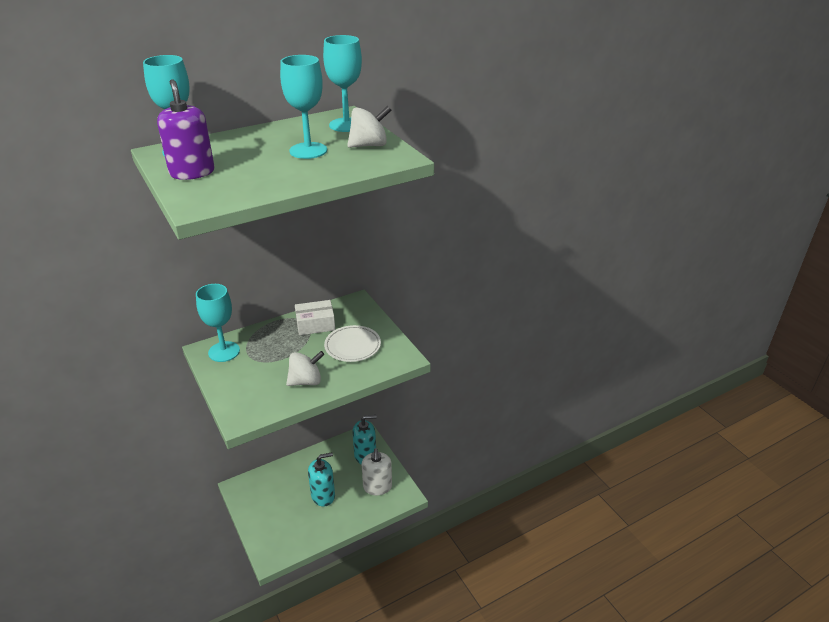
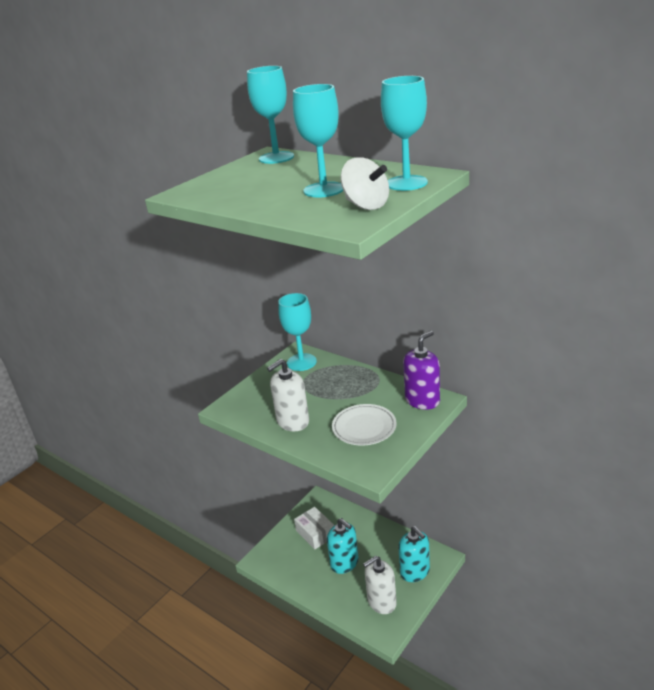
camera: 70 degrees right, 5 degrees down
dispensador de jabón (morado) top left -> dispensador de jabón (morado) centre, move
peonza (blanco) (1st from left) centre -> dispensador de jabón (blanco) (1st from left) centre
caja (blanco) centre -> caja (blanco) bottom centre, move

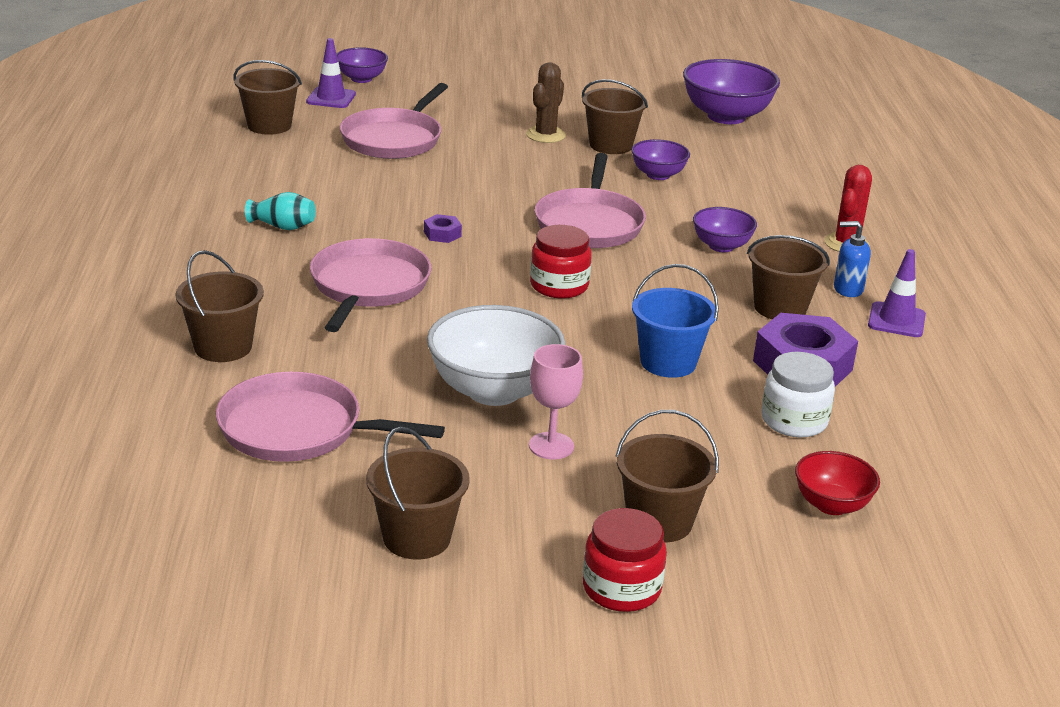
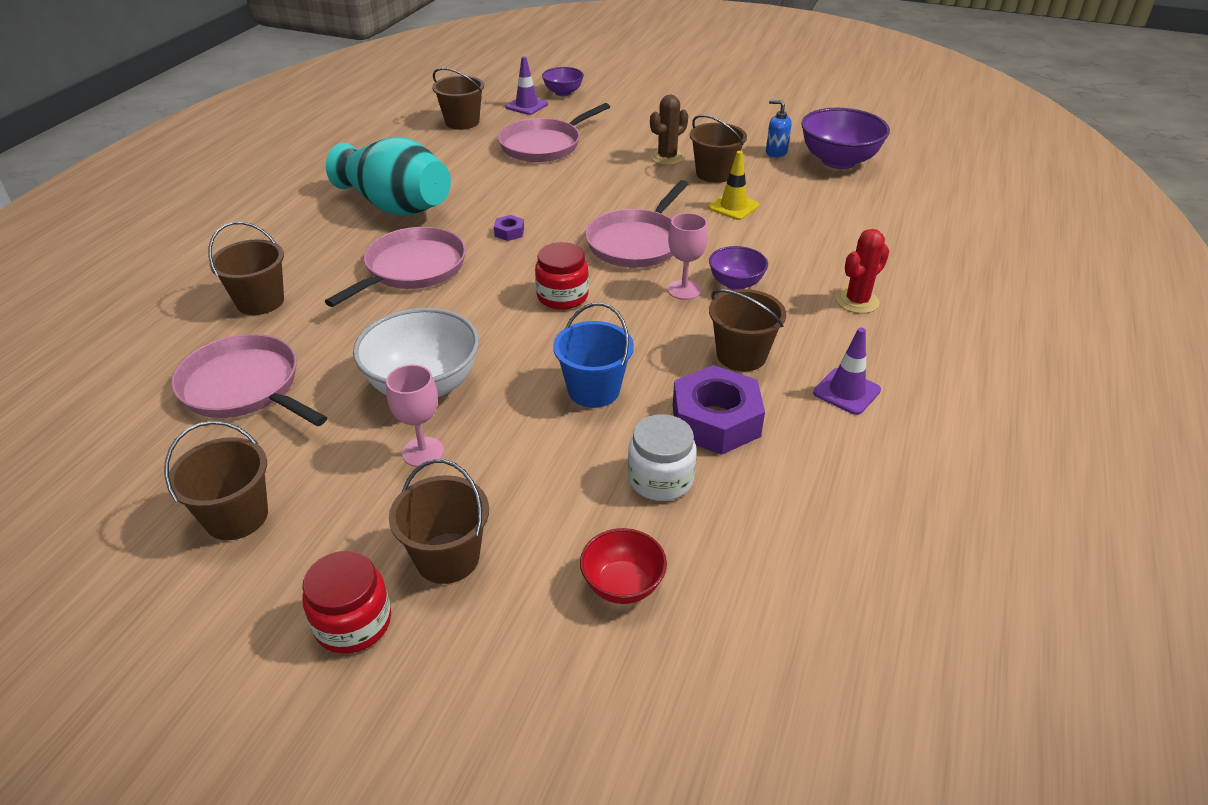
camera: 25 degrees right, 10 degrees up
florero (turquesa) top left, x2.44
cuenco (morado) (2nd from left) top centre -> cono de tráfico (amarillo) top centre
dispensador de jabón (azul) middle right -> dispensador de jabón (azul) top centre, move
none -> copa (rosa) (2nd from left) top centre

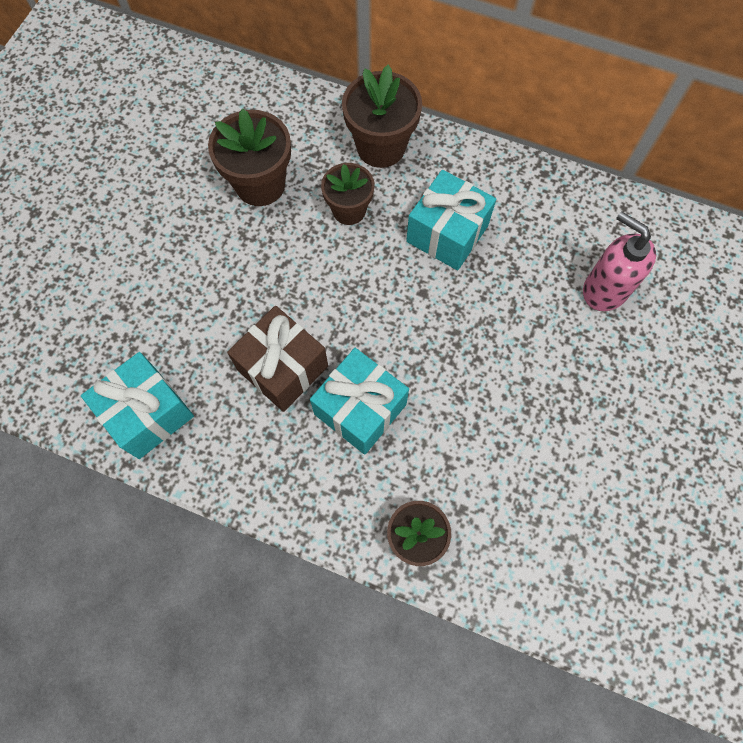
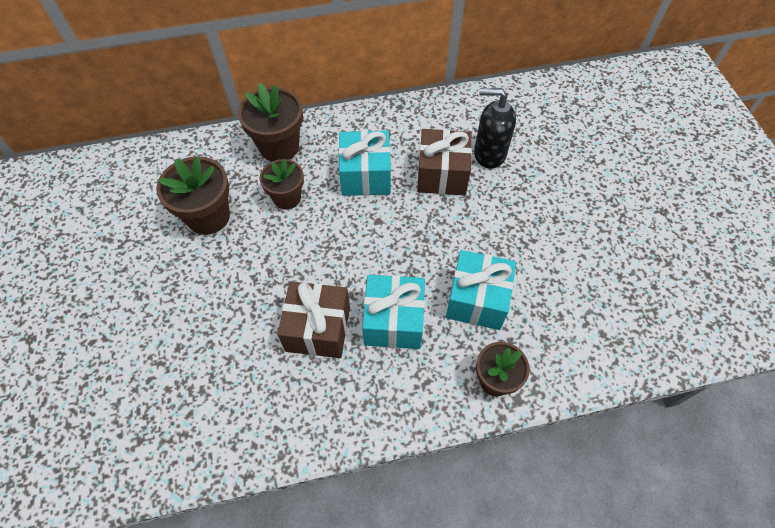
camera: 35 degrees left, 10 degrees down
regalo (turquesa) (1st from left in the first image) middle left -> regalo (turquesa) (3rd from left) centre, move
dispensador de jabón (rosa) middle right -> dispensador de jabón (negro) top centre
none -> regalo (marrón) (2nd from left) top centre

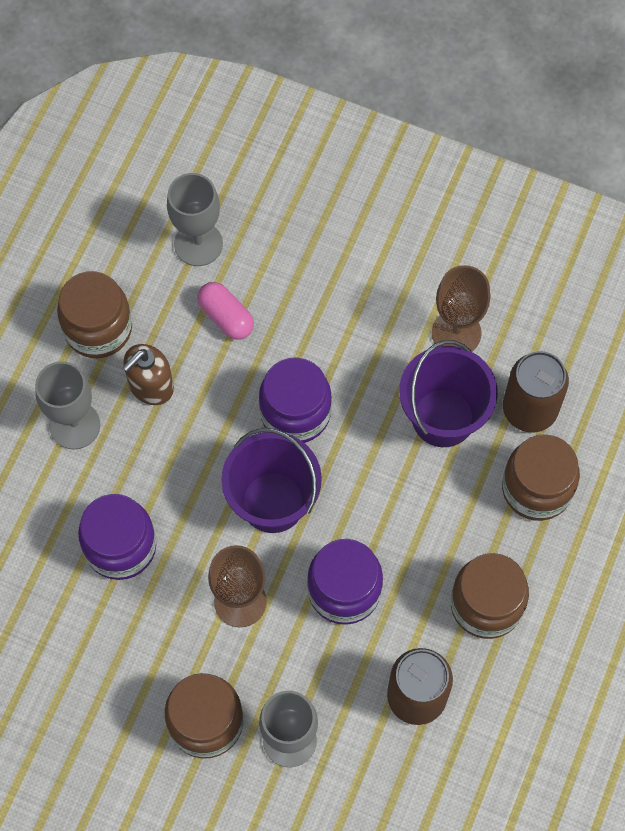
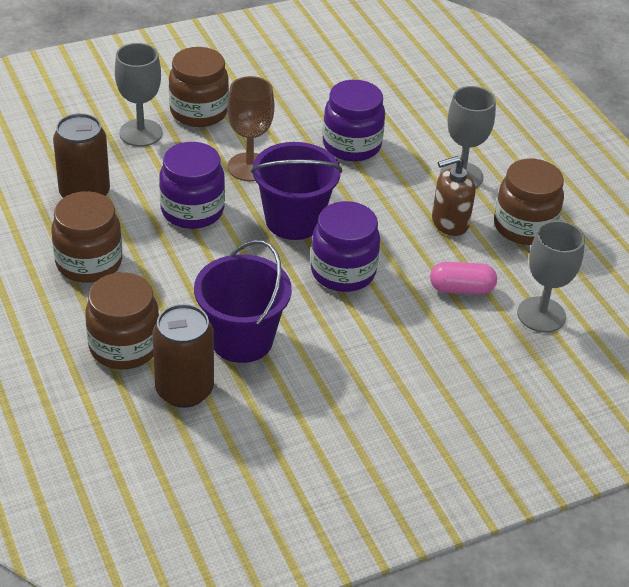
camera: 130 degrees right, 25 degrees down
dispensador de jabón (marrón) middle left -> dispensador de jabón (marrón) middle right, 105 degrees counterclockwise
copa (marrón) (2nd from left) middle right -> none

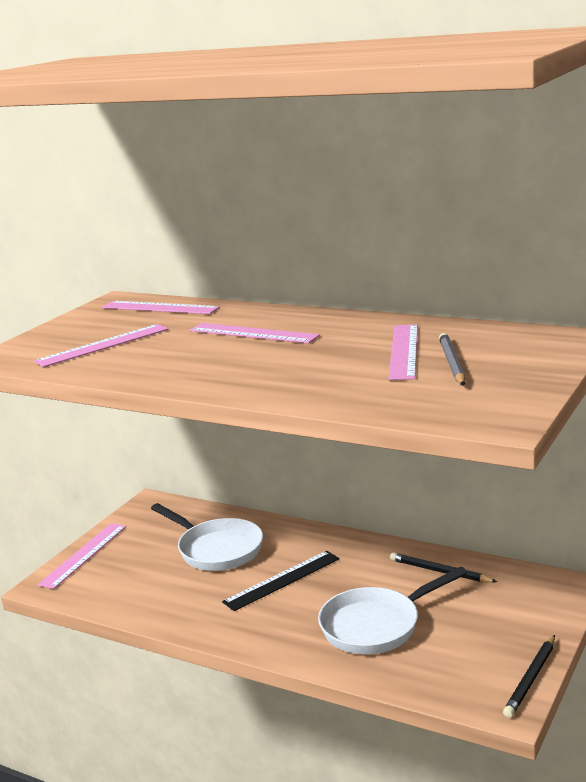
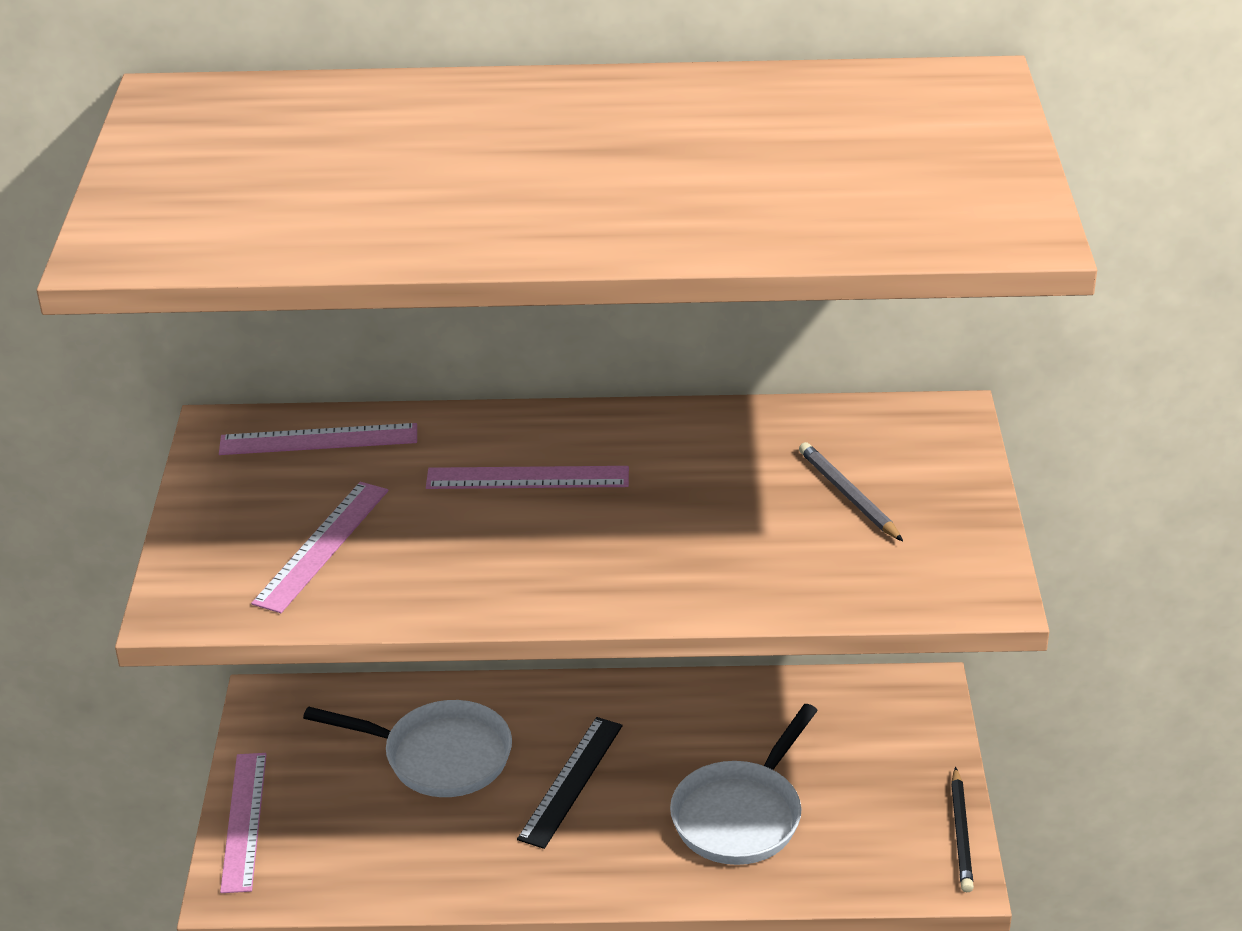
camera: 30 degrees left, 15 degrees up
regla (rosa) (5th from left) middle right -> none
lápiz (negro) (1st from left) bottom right -> none

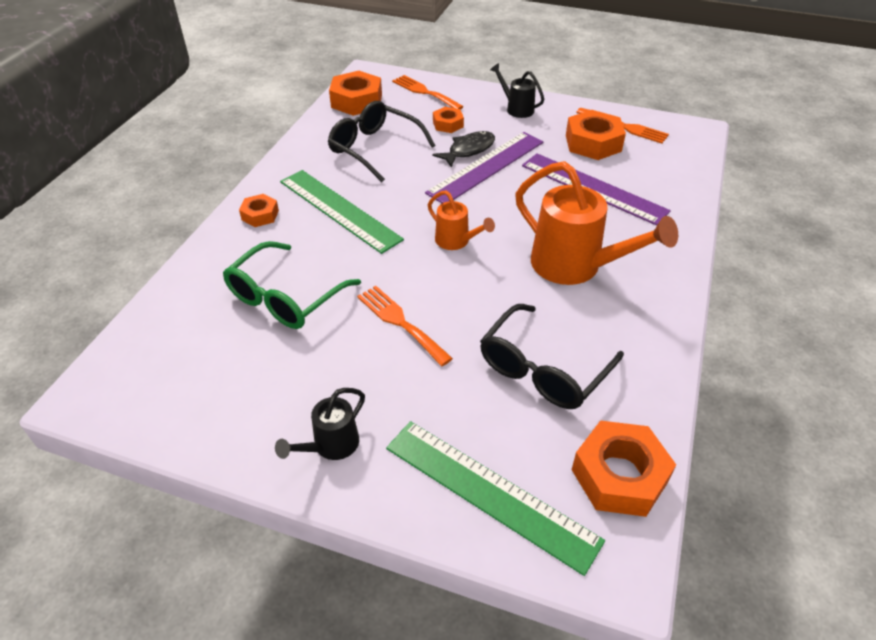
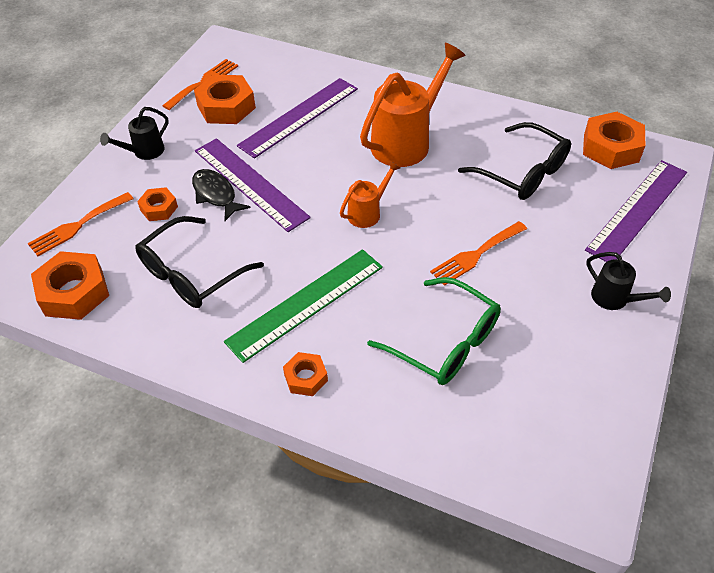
camera: 85 degrees left, 5 degrees up
regla (verde) (2nd from left) bottom centre -> regla (morado) (3rd from left) middle right

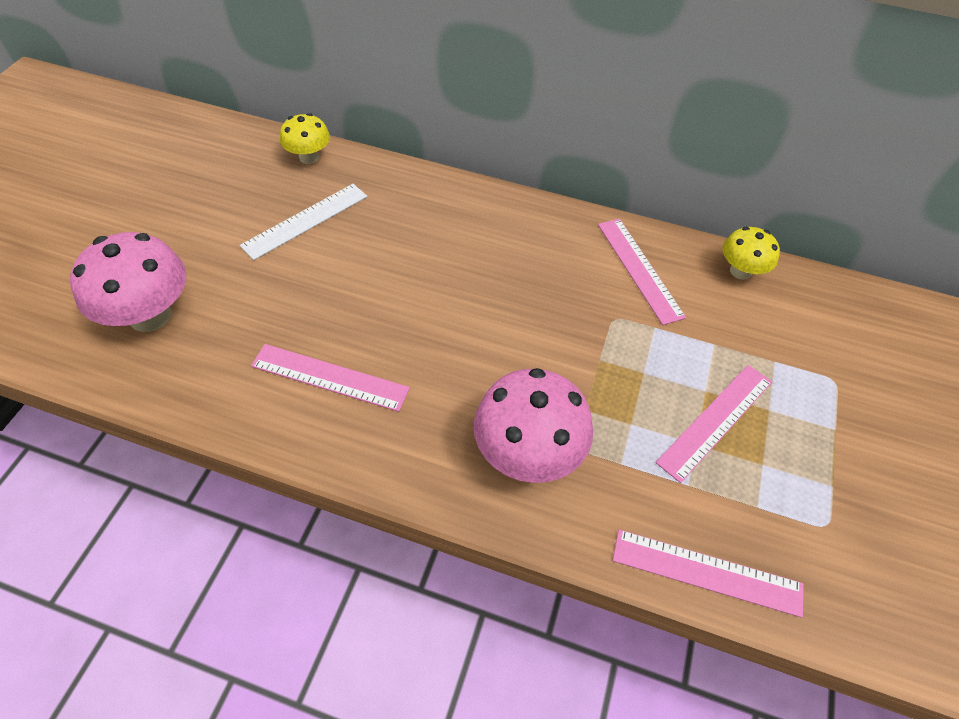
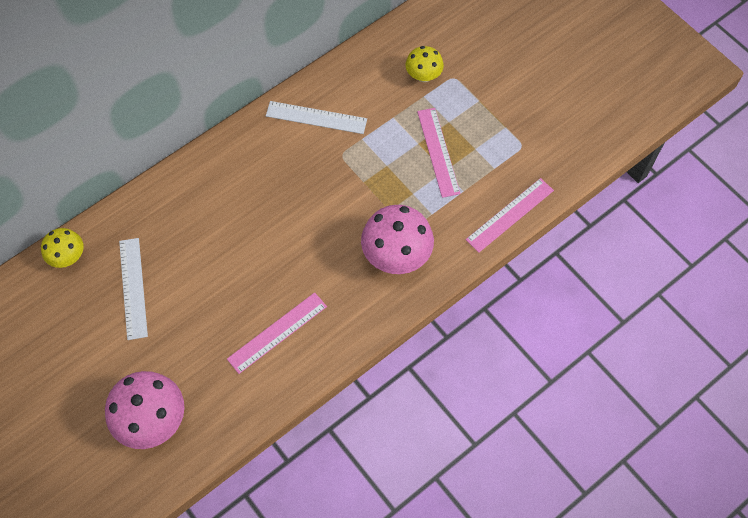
camera: 55 degrees left, 10 degrees up
regla (rosa) (2nd from left) middle right -> regla (blanco) (2nd from left) top centre
seta (amarillo) (2nd from left) middle right -> seta (amarillo) (2nd from left) top centre, move

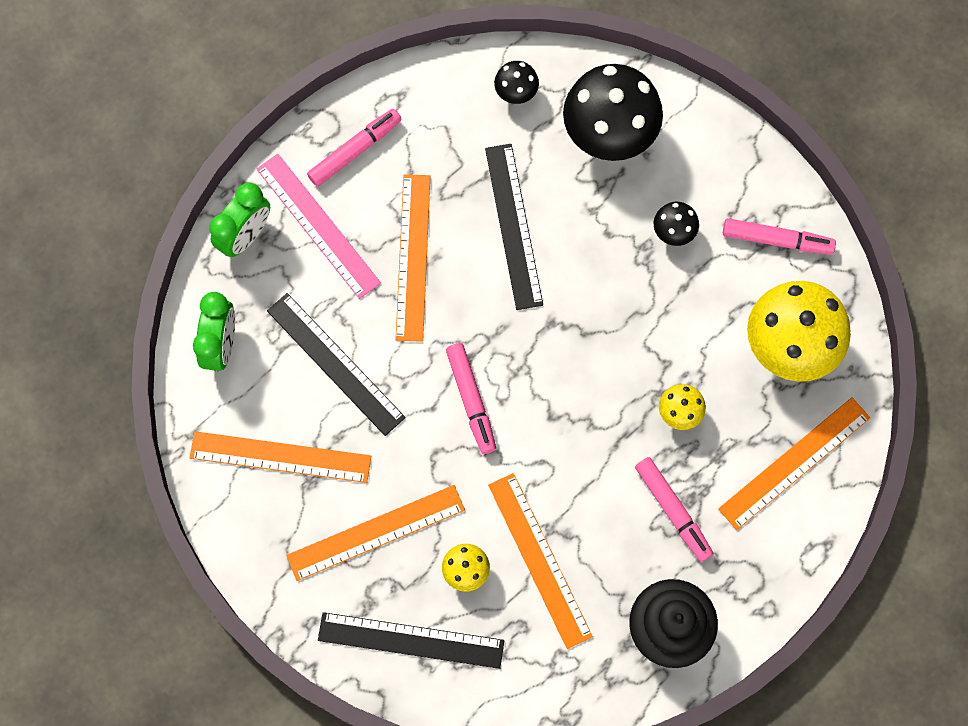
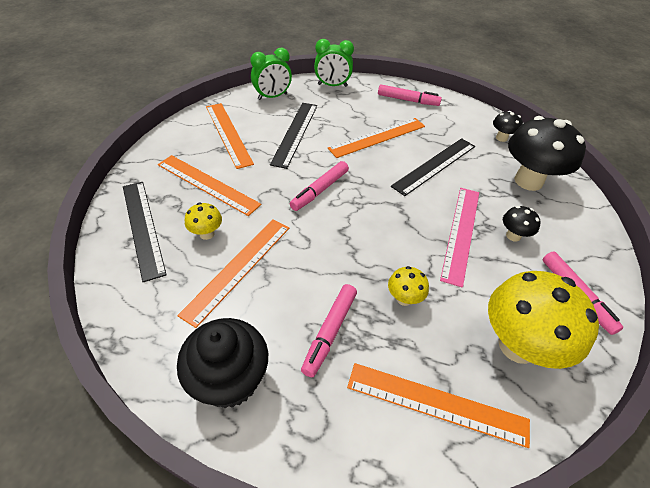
camera: 55 degrees right, 25 degrees down
regla (rosa) top left -> regla (rosa) middle right, move

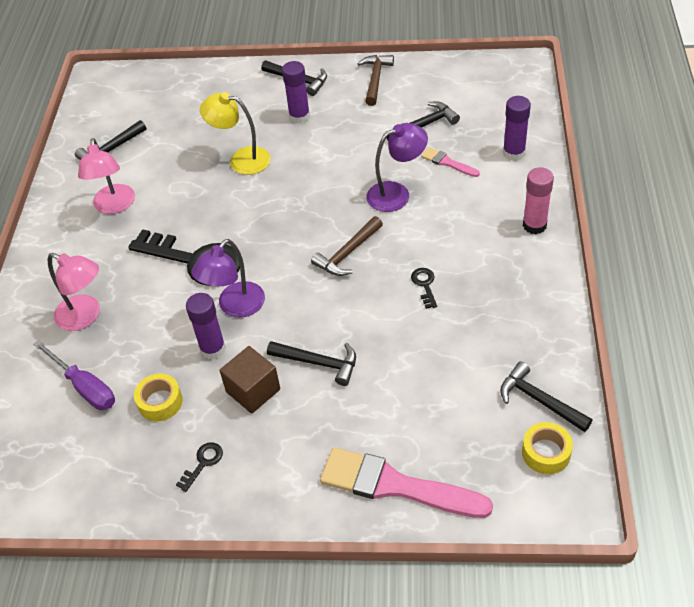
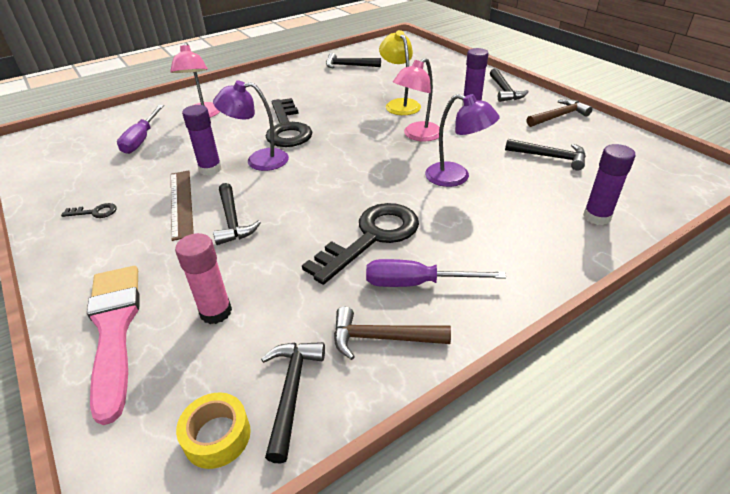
camera: 50 degrees right, 10 degrees down
lámpara (rosa) (2nd from left) top left -> lámpara (rosa) (2nd from left) top centre, move
cinta adhesiva (amarillo) (1st from left) middle left -> none
cubo (marrón) centre -> regla (marrón) middle left
martillo (marrón) (1st from left) centre -> martillo (marrón) (1st from left) bottom centre, move
llave (negro) (3rd from left) centre, x2.40
pincel (rosa) (2nd from left) top centre -> none
barra de pegamento (rosa) top right -> barra de pegamento (rosa) middle left, move
none -> destornillador (morado) (2nd from left) centre

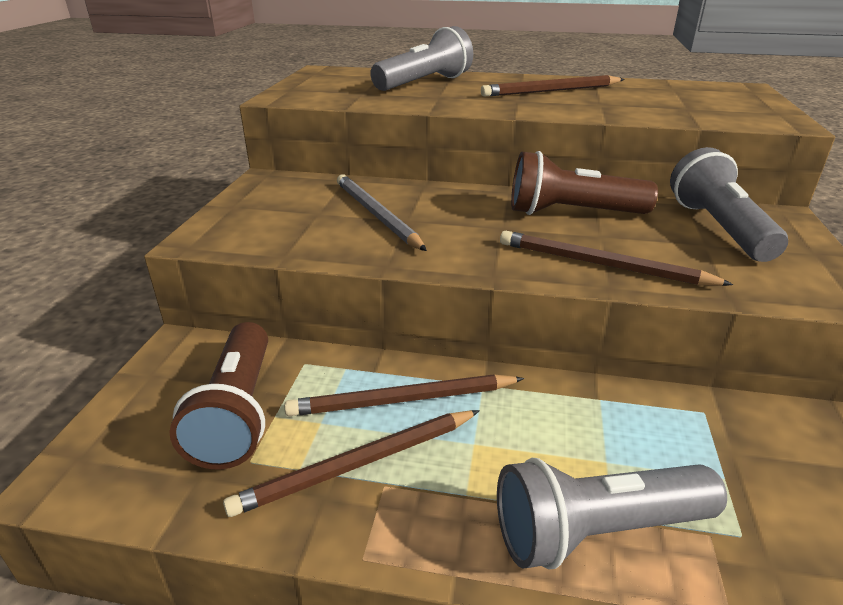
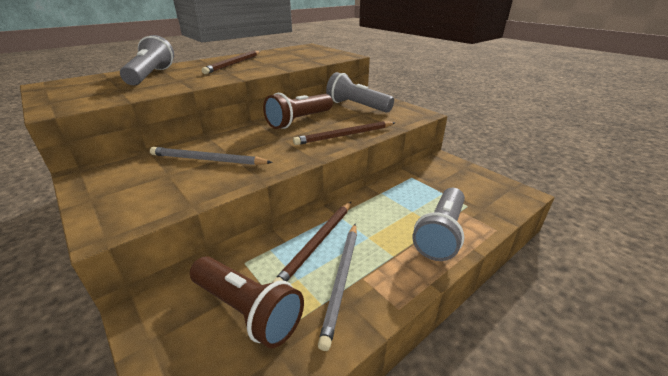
camera: 50 degrees left, 0 degrees up
lápiz (marrón) (1st from left) bottom centre -> lápiz (gris) (2nd from left) bottom centre

